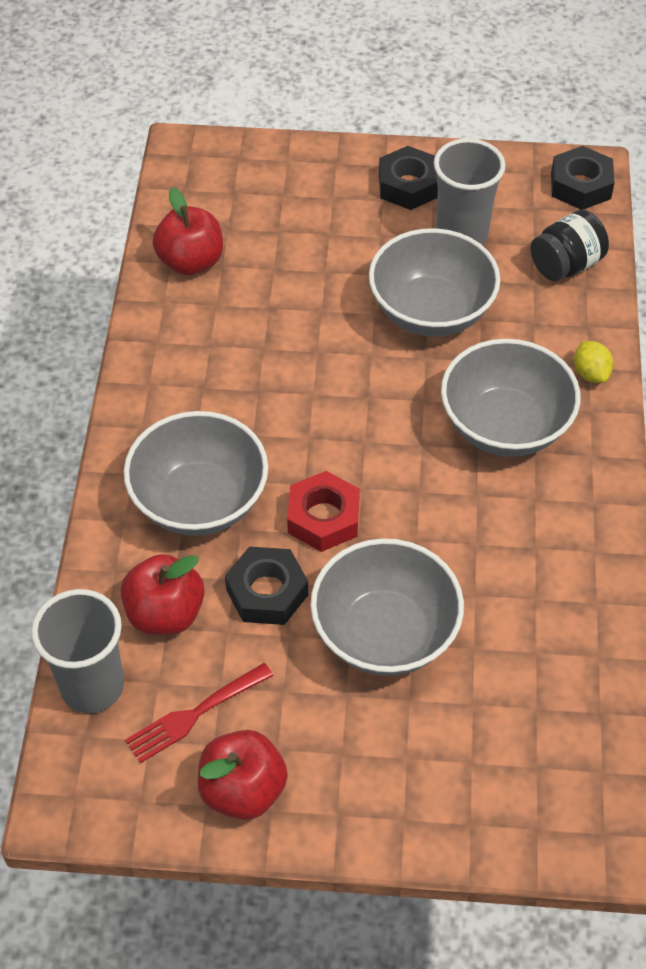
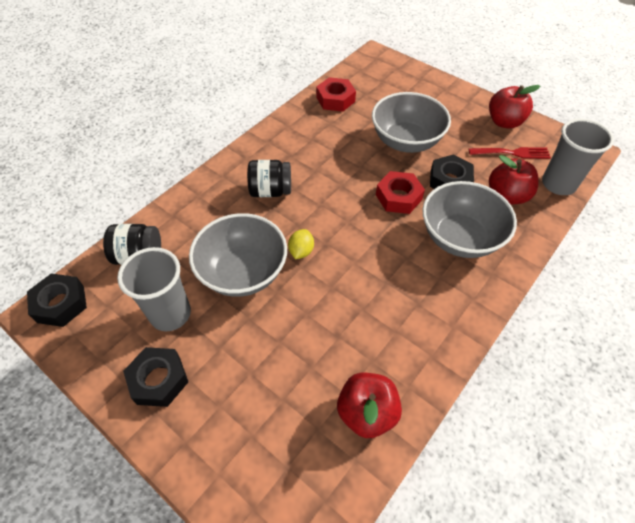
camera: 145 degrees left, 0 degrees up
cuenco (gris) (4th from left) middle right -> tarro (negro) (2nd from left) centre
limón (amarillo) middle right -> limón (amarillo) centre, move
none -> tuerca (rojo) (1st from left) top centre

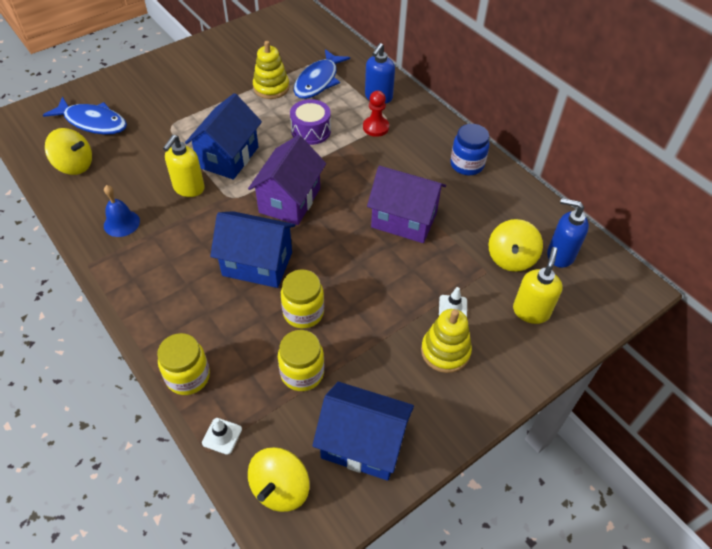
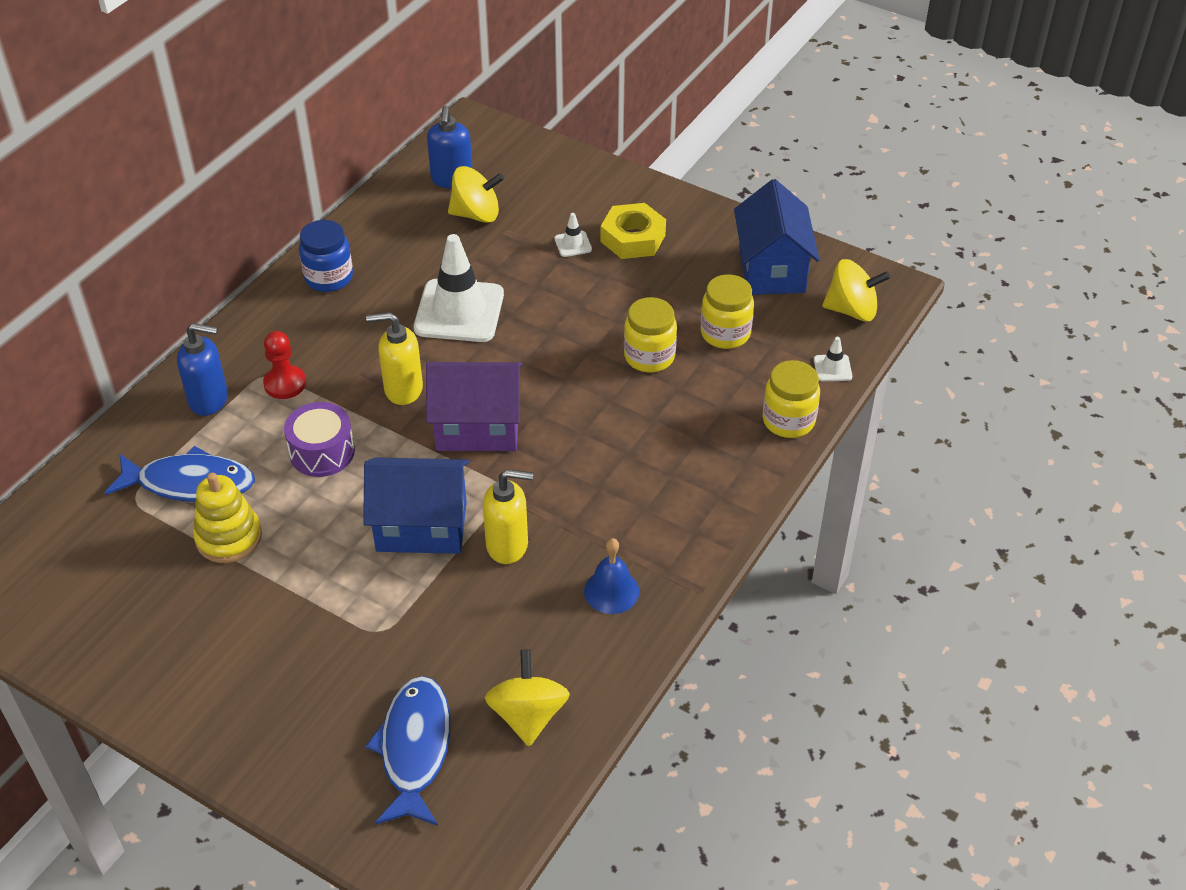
camera: 110 degrees left, 5 degrees down
casa (azul) (2nd from left) centre -> none
casa (morado) (2nd from left) centre -> cono de tráfico (blanco) (1st from left) top centre
juguete apilable (amarillo) (2nd from left) centre -> tuerca (amarillo) top centre
dispensador de jabón (amarillo) (2nd from left in the first image) middle right -> dispensador de jabón (amarillo) (1st from left) middle left, move

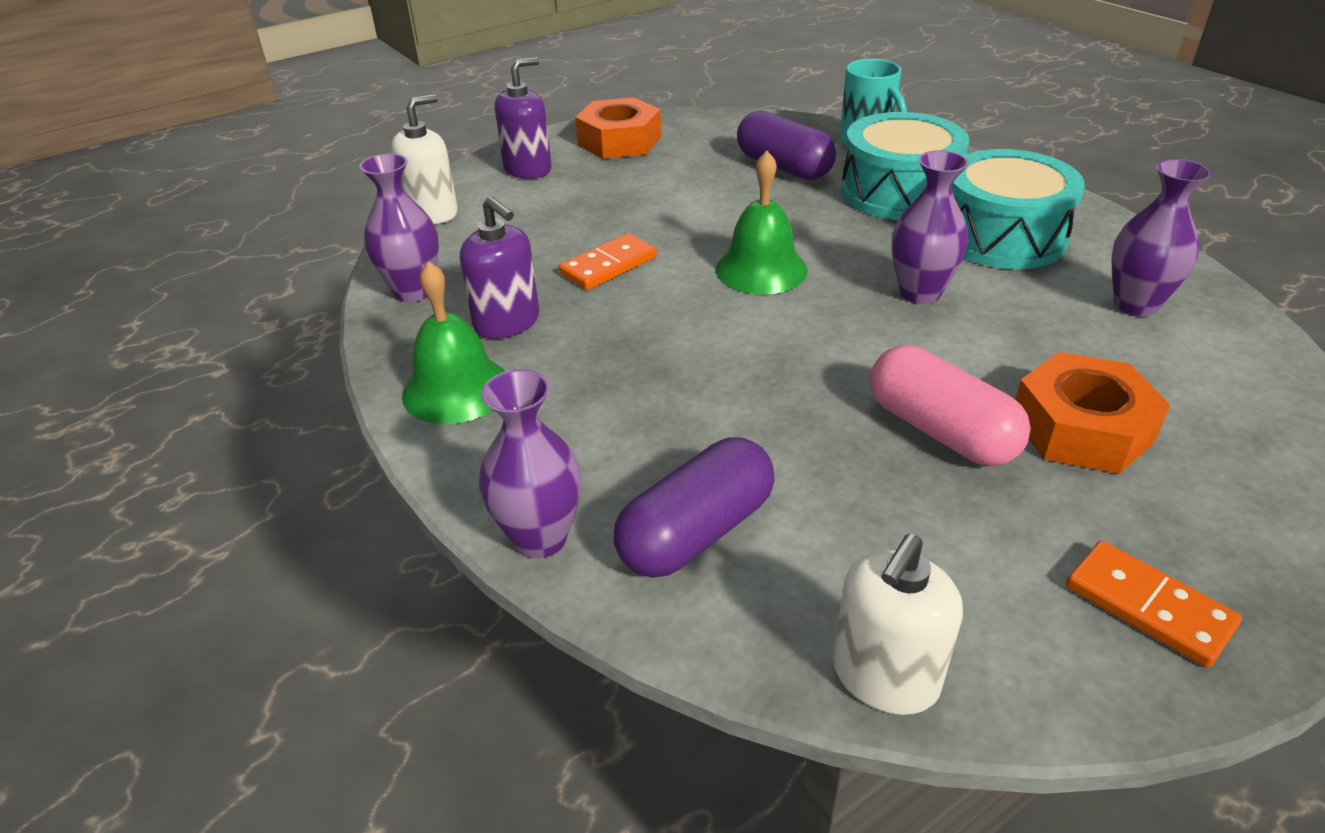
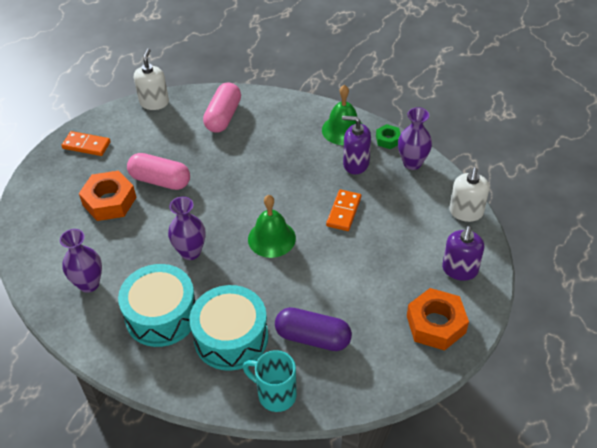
camera: 150 degrees right, 10 degrees up
florero (morado) (2nd from left) centre -> none
cápsula (morado) (1st from left) centre -> cápsula (rosa) (2nd from left) top centre
none -> tuerca (verde) top centre

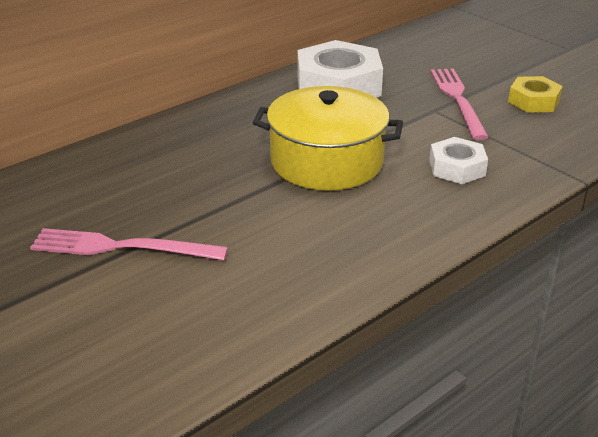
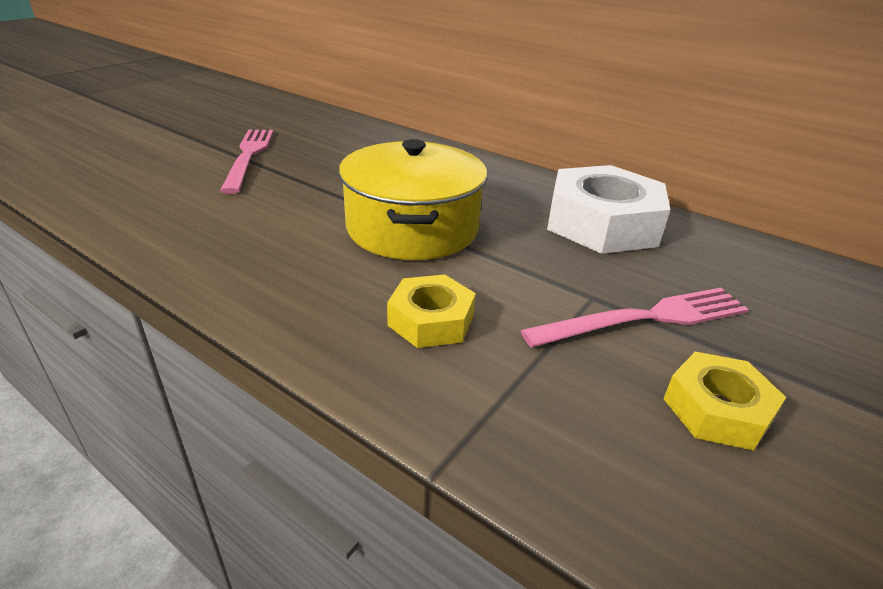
camera: 75 degrees right, 0 degrees up
tuerca (blanco) (2nd from left) middle right -> tuerca (amarillo) (1st from left) centre

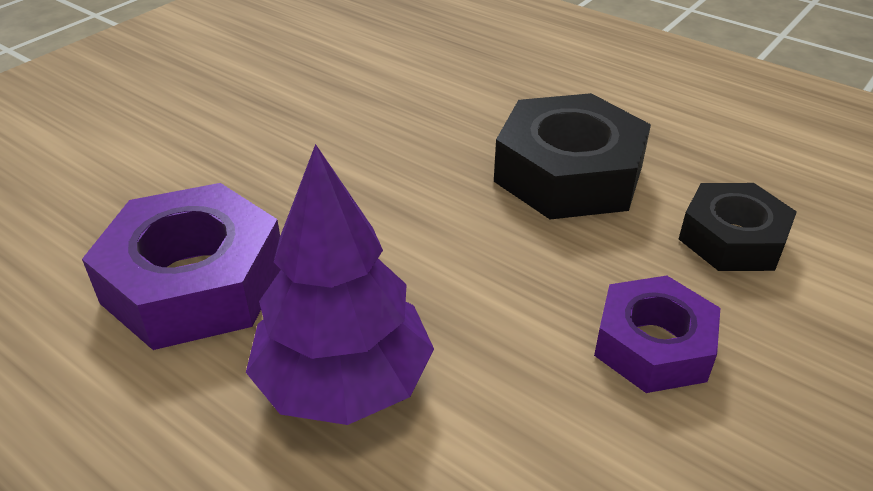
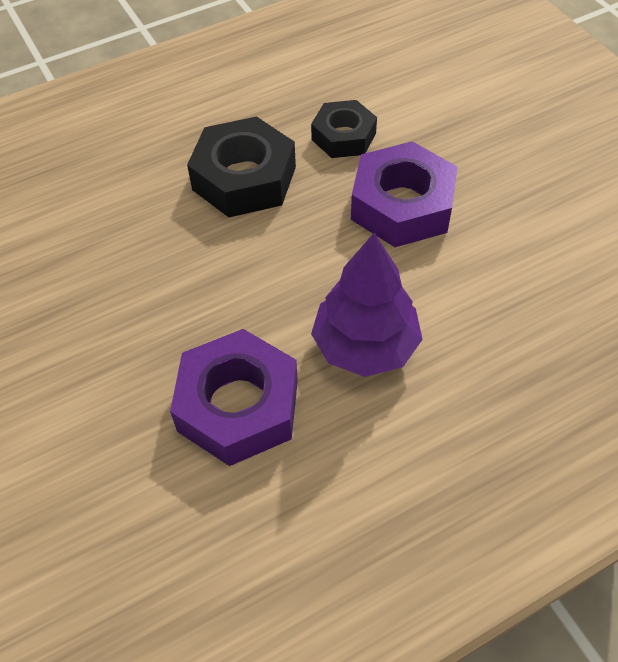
camera: 65 degrees left, 15 degrees up
tuerca (morado) (2nd from left) bottom right -> tuerca (morado) (2nd from left) top centre, x1.57

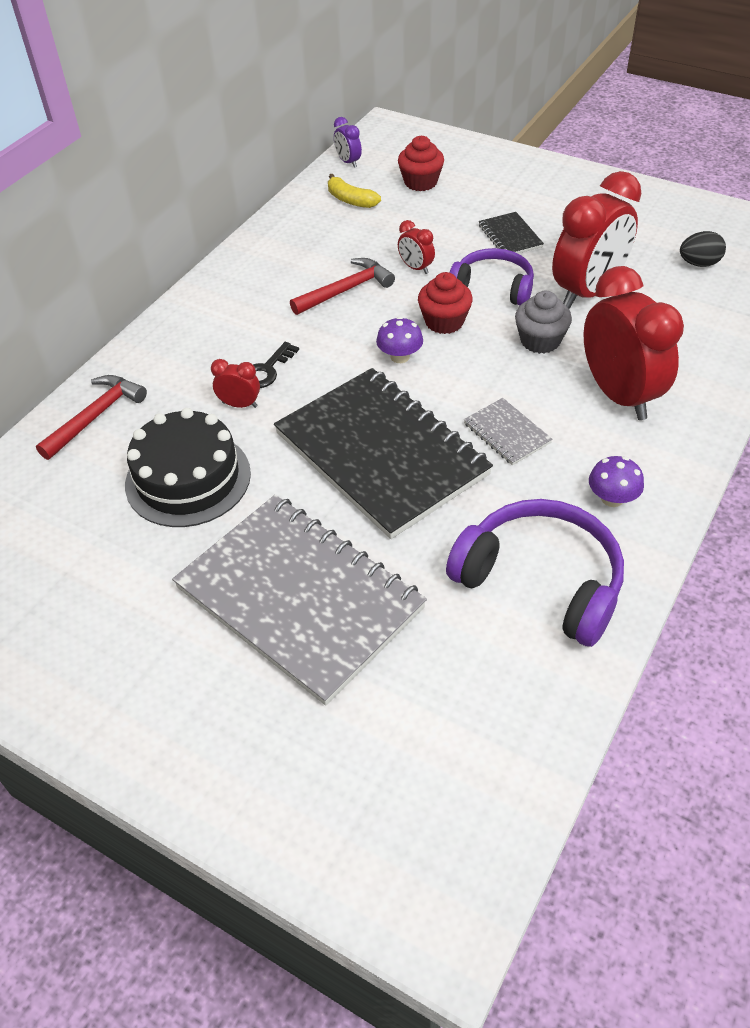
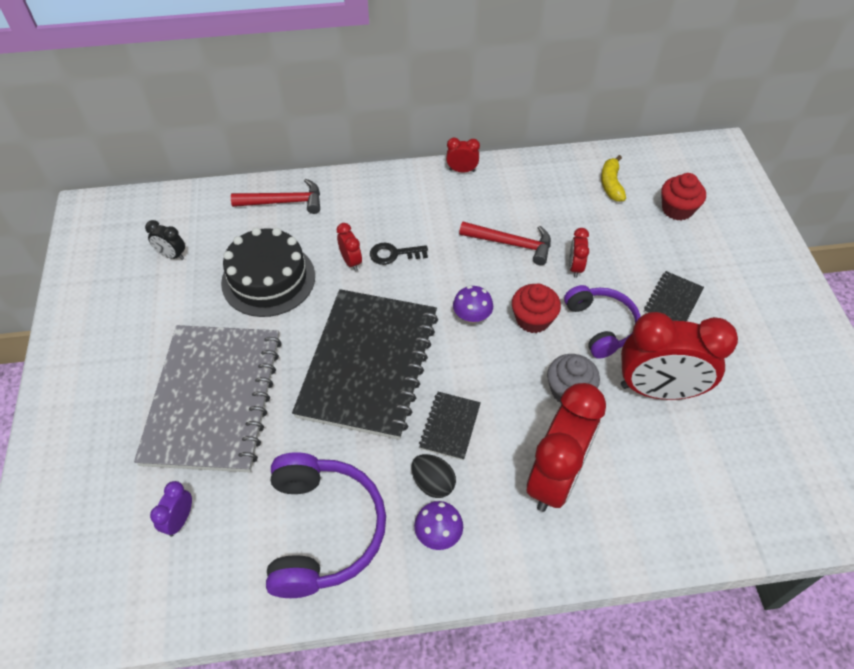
camera: 50 degrees right, 5 degrees up
despertador (morado) top centre -> despertador (morado) bottom left, move
cuaderno (gris) (2nd from left) middle right -> cuaderno (negro) (2nd from left) centre
huevo (negro) top right -> huevo (negro) bottom centre, move
none -> despertador (negro) middle left
none -> despertador (rojo) (2nd from left) top centre

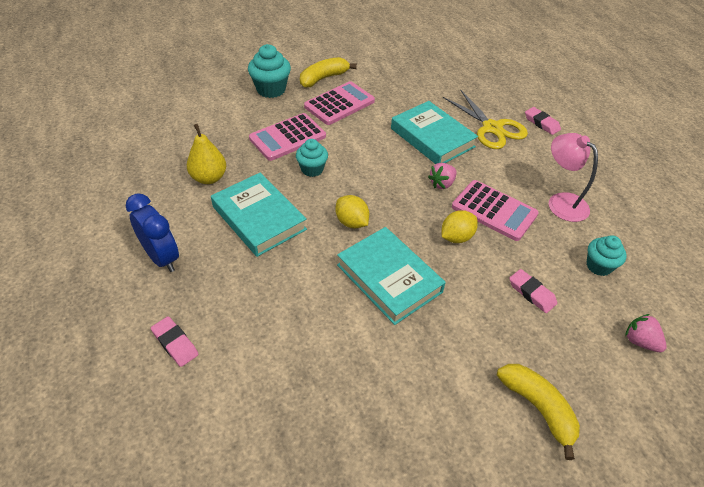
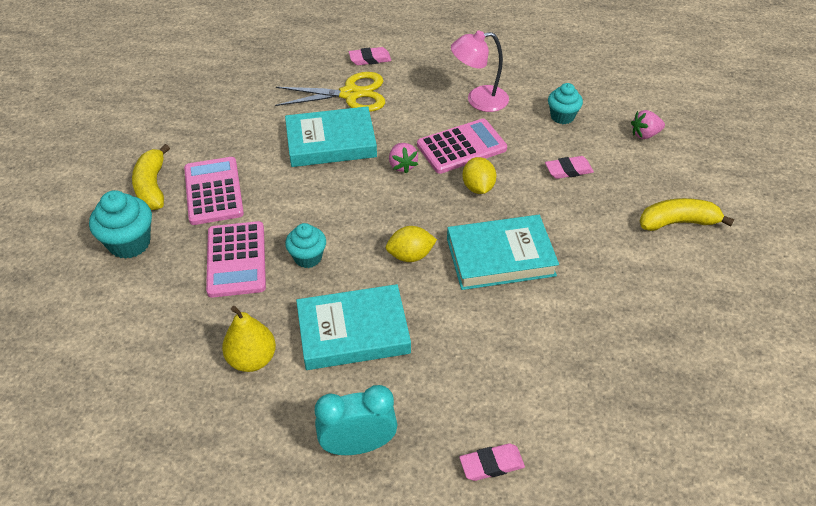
camera: 60 degrees left, 0 degrees up
despertador (azul) middle left -> despertador (turquesa) bottom centre

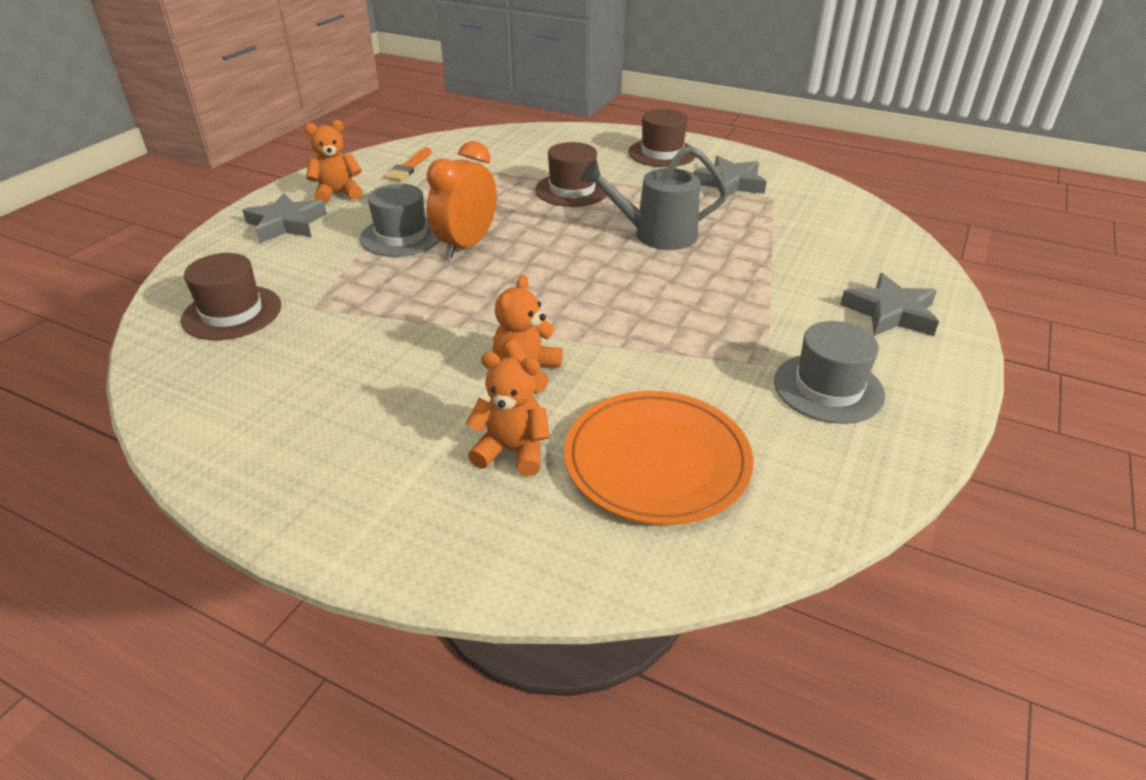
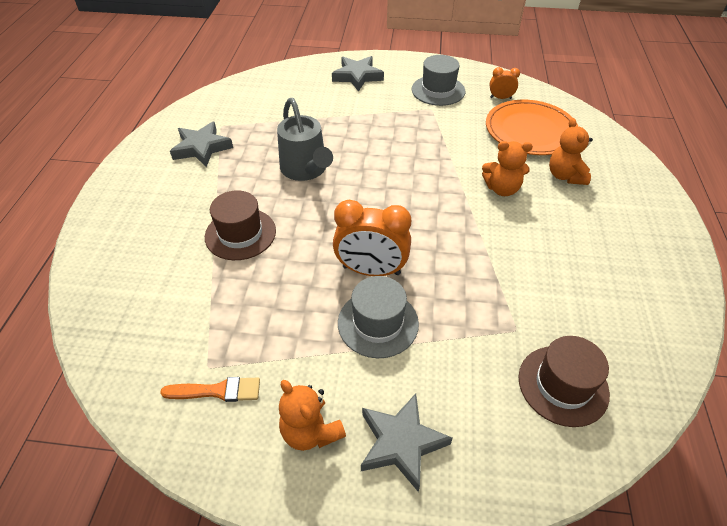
camera: 110 degrees left, 10 degrees up
sombrero (marrón) (3rd from left) top centre -> none
none -> despertador (naranja) (2nd from left) top right

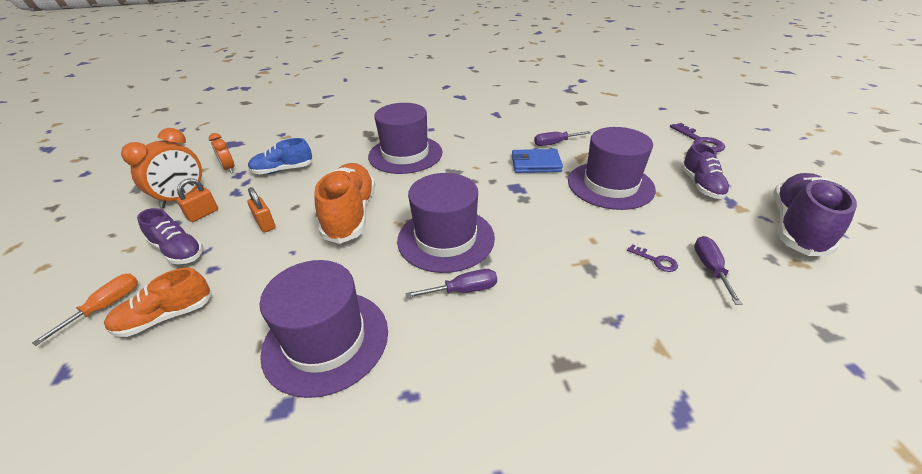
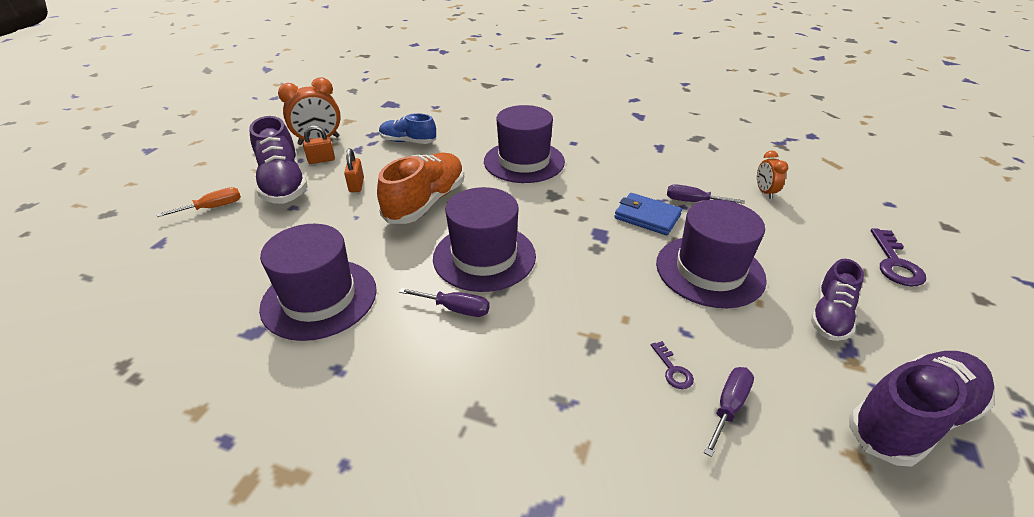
camera: 30 degrees right, 0 degrees up
zapato (naranja) (1st from left) middle left -> none
zapato (morado) (1st from left) middle left -> zapato (morado) (1st from left) top left, x1.61
despertador (naranja) (2nd from left) top left -> despertador (naranja) (2nd from left) middle right, move

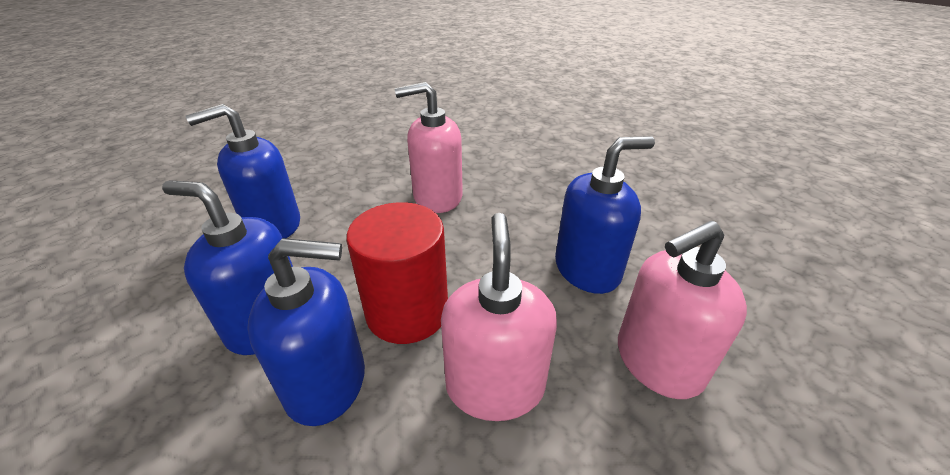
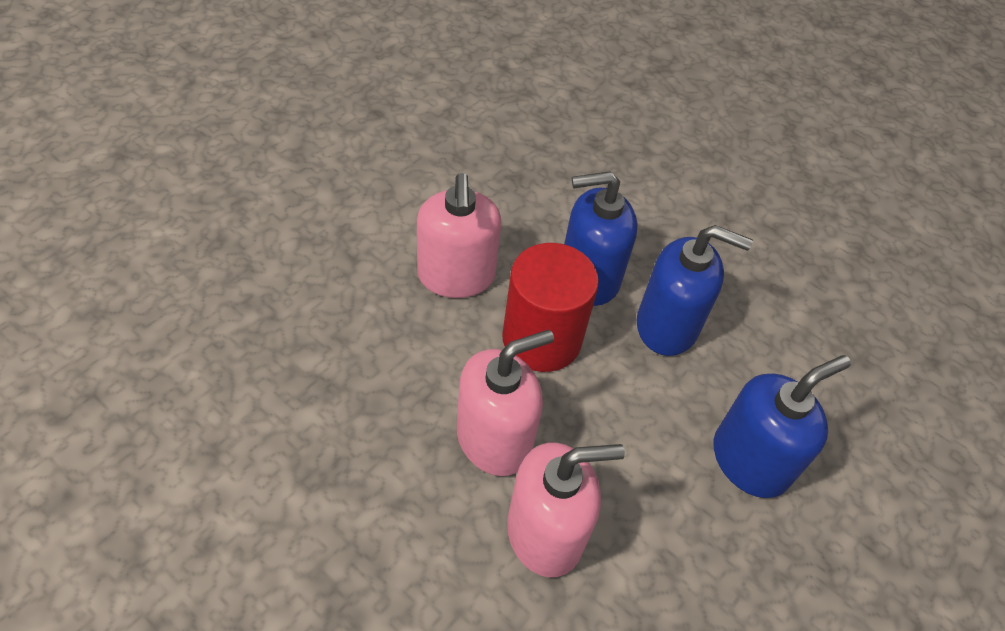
camera: 170 degrees right, 15 degrees up
dispensador de jabón (azul) (4th from left) centre -> none
dispensador de jabón (rosa) (3rd from left in the first image) middle right -> dispensador de jabón (rosa) (2nd from left) centre, move

